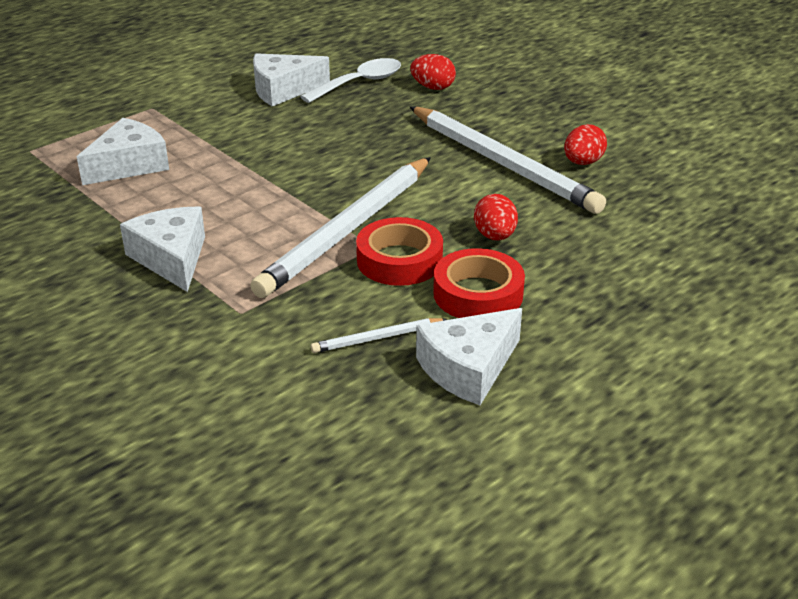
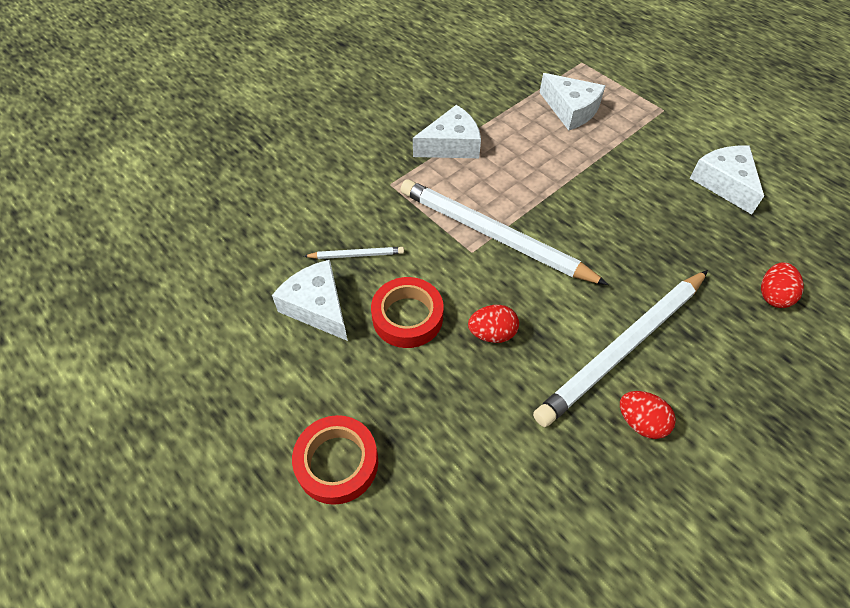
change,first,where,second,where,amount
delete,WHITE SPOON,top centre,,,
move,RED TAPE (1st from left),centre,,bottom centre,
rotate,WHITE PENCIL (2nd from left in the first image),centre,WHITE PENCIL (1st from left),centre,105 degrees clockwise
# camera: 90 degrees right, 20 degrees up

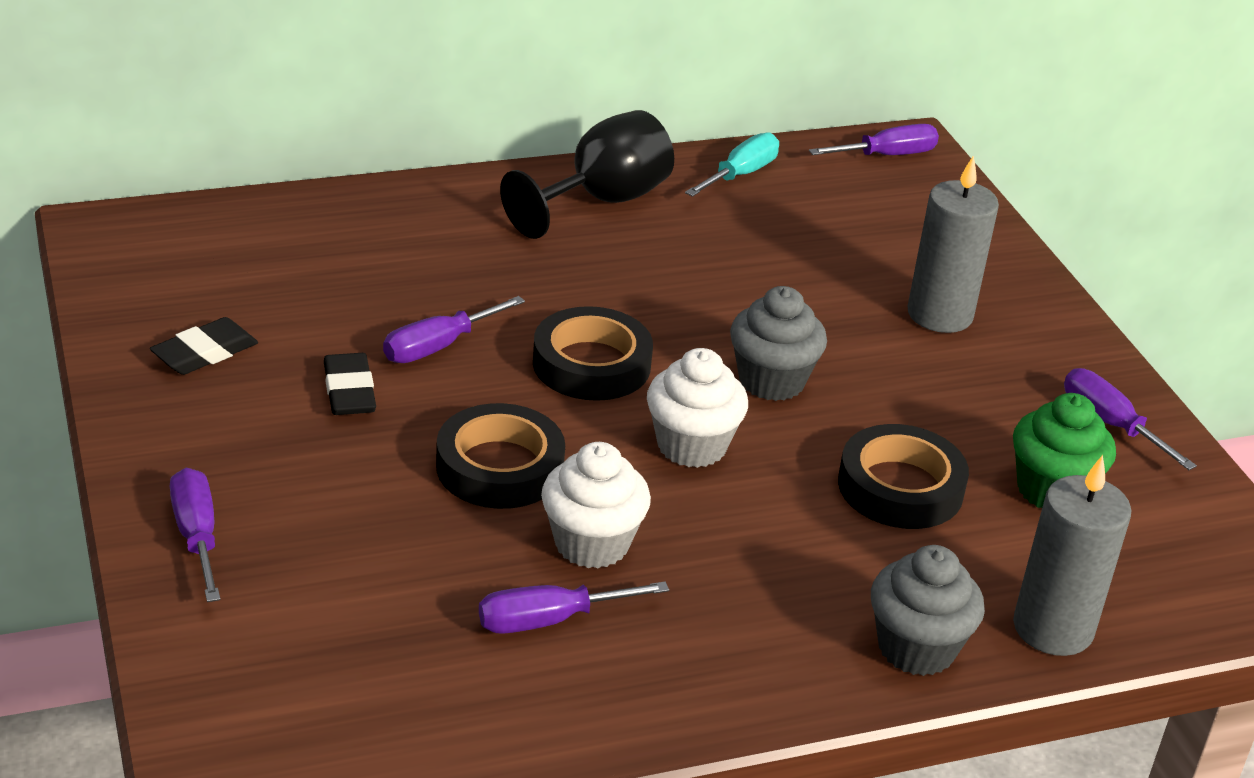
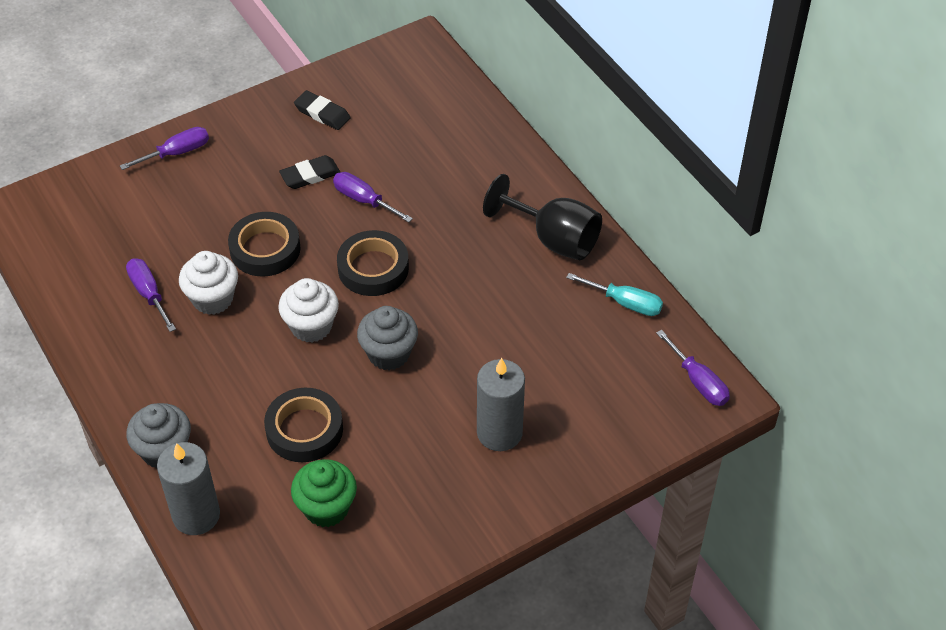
change,first,where,second,where,amount
delete,PURPLE SCREWDRIVER (5th from left),middle right,,,
# camera: 80 degrees right, 15 degrees up

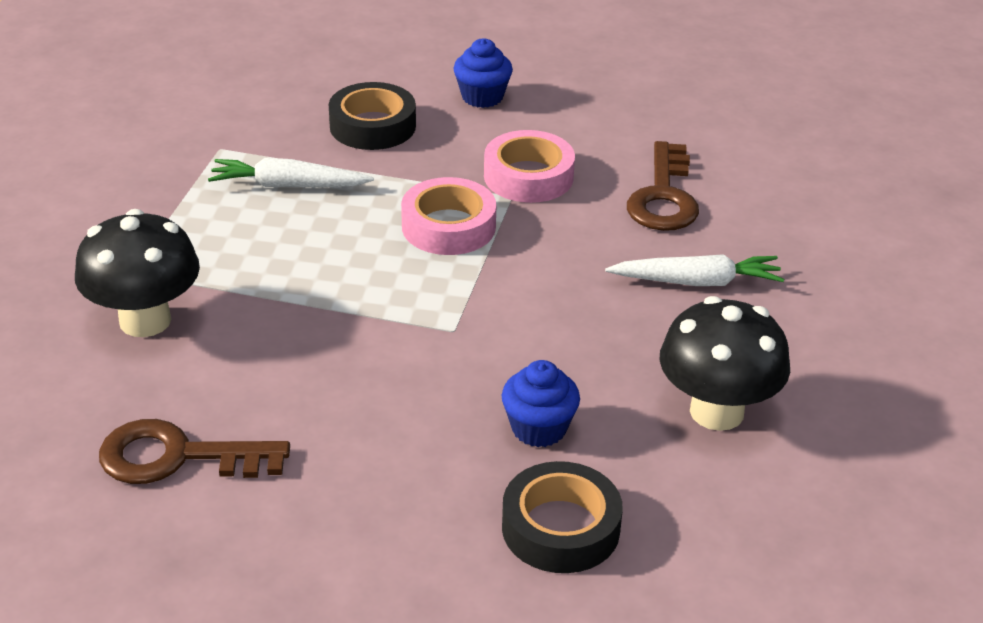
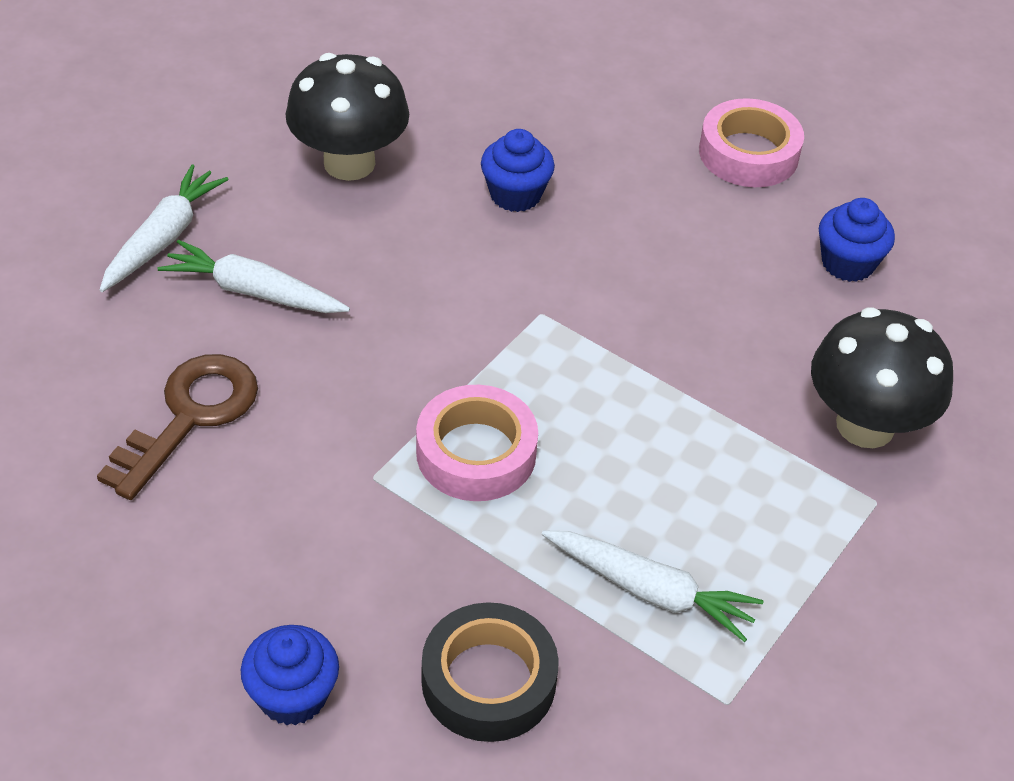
change,first,where,second,where,amount
delete,BLACK TAPE (2nd from left),bottom centre,,,
insert,,,WHITE CARROT (1st from left),top left,
move,PINK TAPE (2nd from left),top centre,,top right,
replace,BROWN KEY (1st from left),bottom left,BLUE CUPCAKE (3rd from left),top right,
# camera: 160 degrees left, 10 degrees up

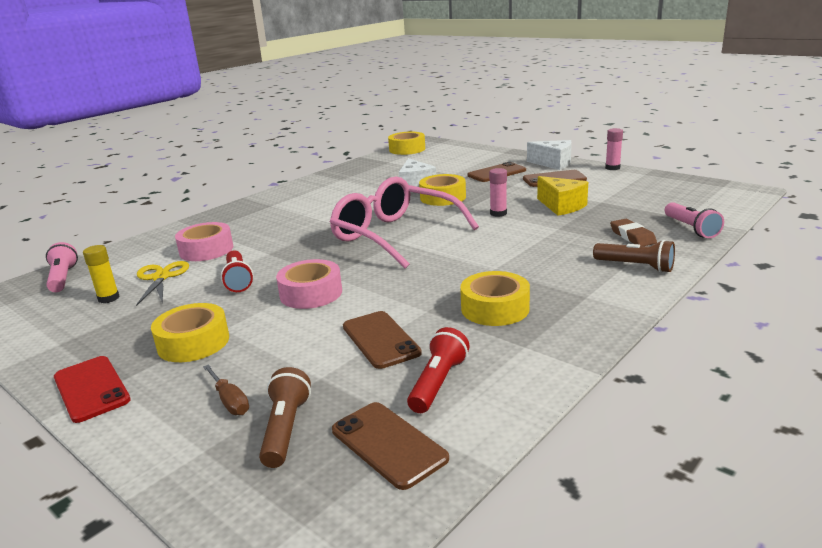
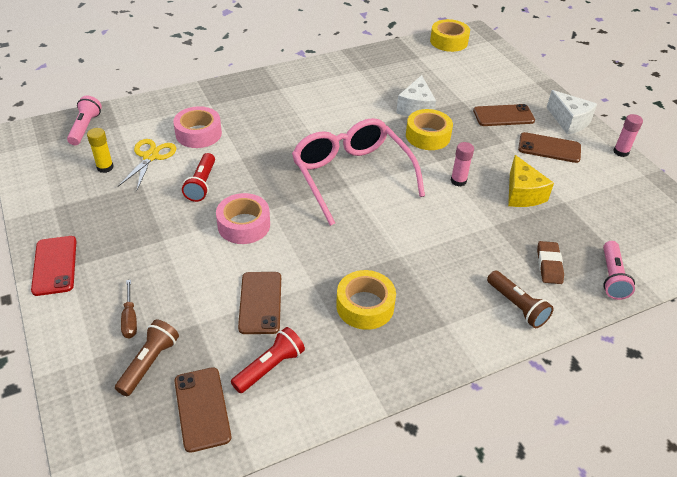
change,first,where,second,where,amount
delete,YELLOW TAPE (1st from left),middle left,,,
# camera: 20 degrees right, 20 degrees up

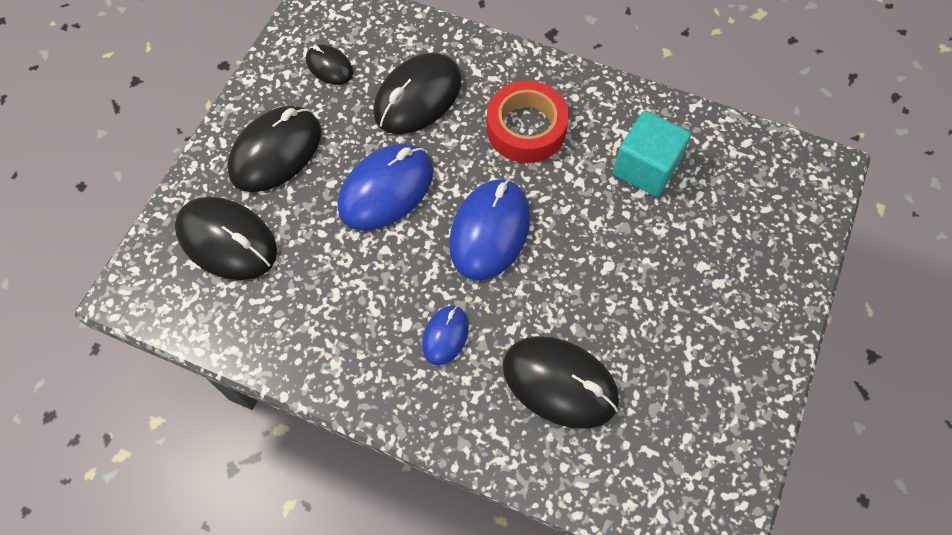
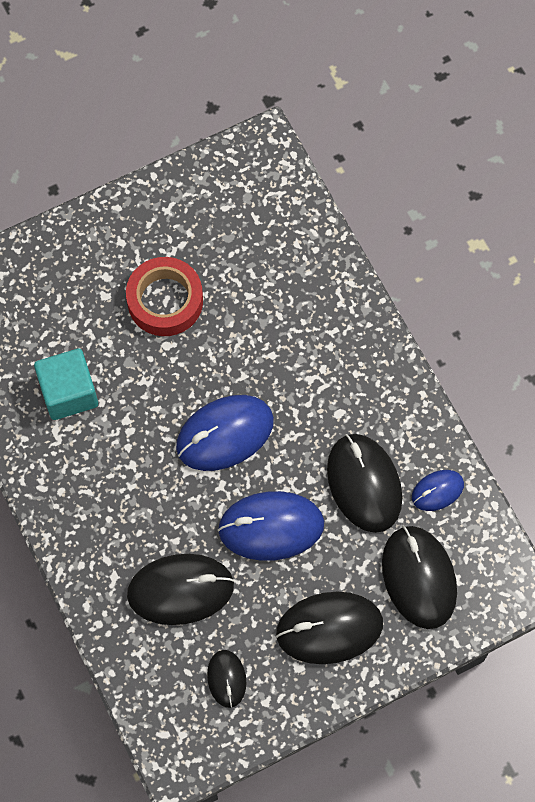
change,first,where,second,where,amount
move,BLUE MOUSE (2nd from left in the first image),centre,BLUE MOUSE (3rd from left),middle right,
move,RED TAPE,top centre,,middle left,
move,BLACK MOUSE (5th from left in the first image),bottom centre,BLACK MOUSE (4th from left),middle right,
# camera: 140 degrees left, 5 degrees up

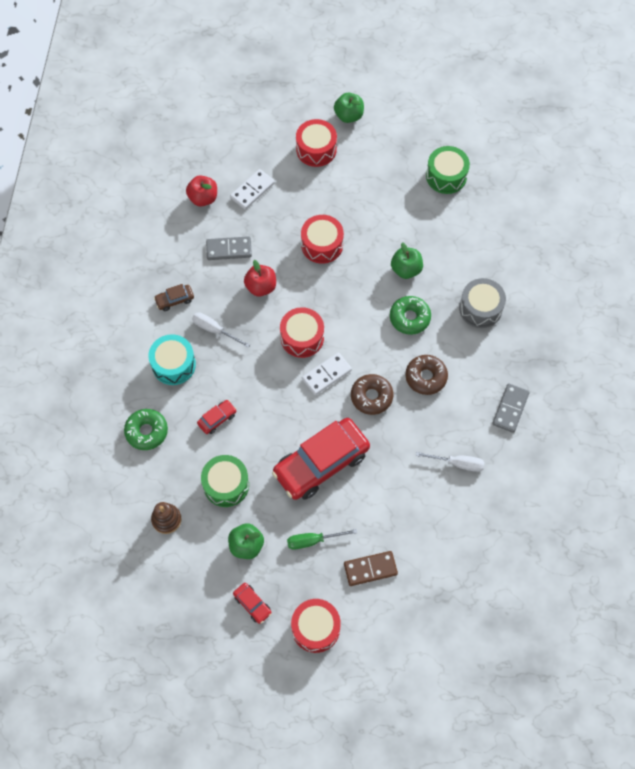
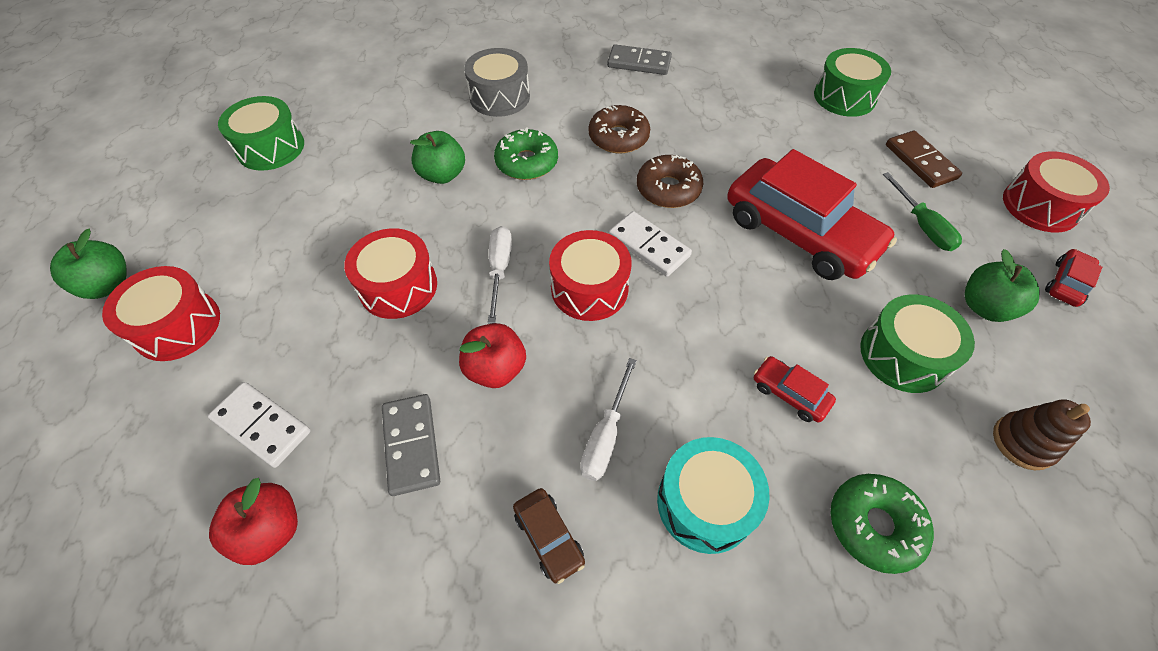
change,first,where,second,where,amount
insert,,,GREEN DRUM (2nd from left),top right,
move,WHITE SCREWDRIVER (2nd from left in the first image),middle right,WHITE SCREWDRIVER (1st from left),centre,
# camera: 100 degrees left, 10 degrees down

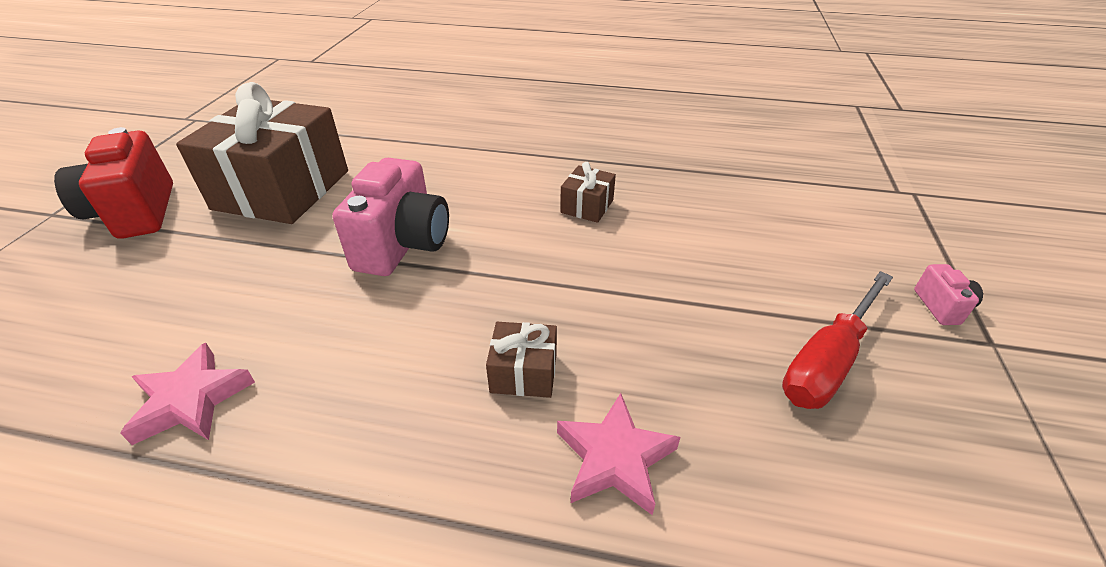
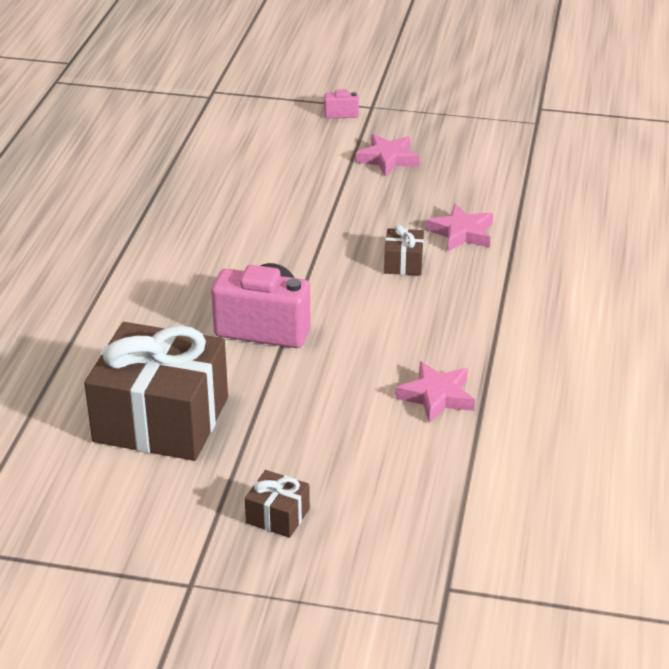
change,first,where,second,where,amount
delete,RED CAMERA,top left,,,
move,BROWN GIFT (3rd from left in the first image),centre,BROWN GIFT (2nd from left),bottom centre,
replace,RED SCREWDRIVER,middle right,PINK STAR (1st from left),top centre,
# camera: 90 degrees left, 5 degrees down

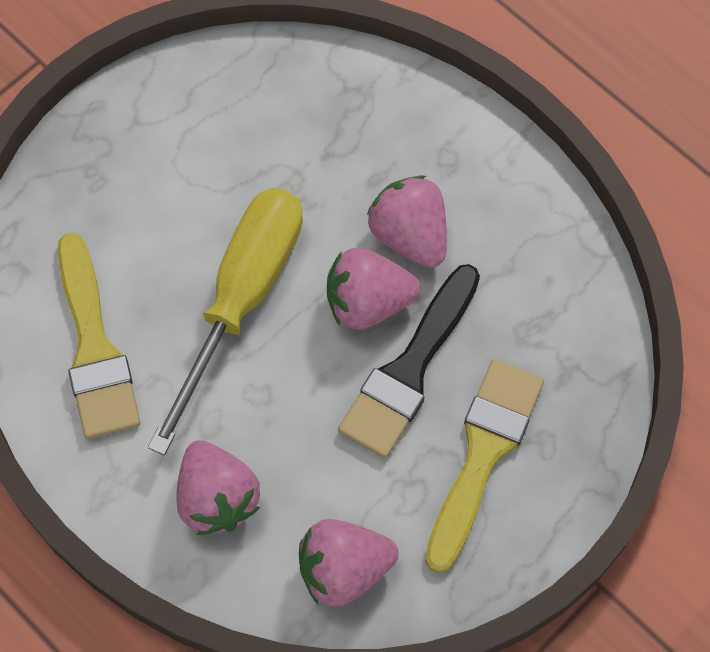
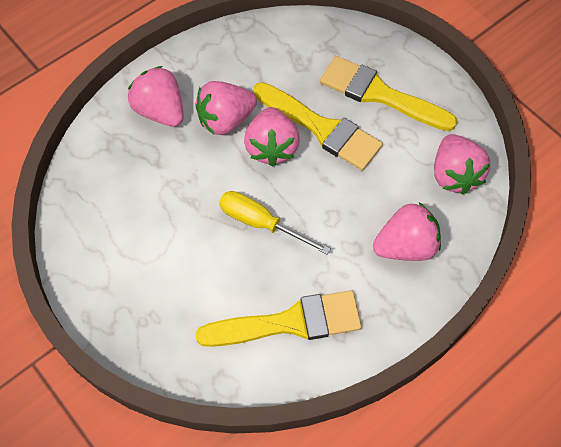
change,first,where,second,where,amount
insert,,,PINK STRAWBERRY (1st from left),top left,
recolor,BLACK BRUSH,centre,YELLOW BRUSH (2nd from left),top centre,
resize,YELLOW SCREWDRIVER,middle left,,centre,x0.58
# camera: 85 degrees left, 5 degrees down

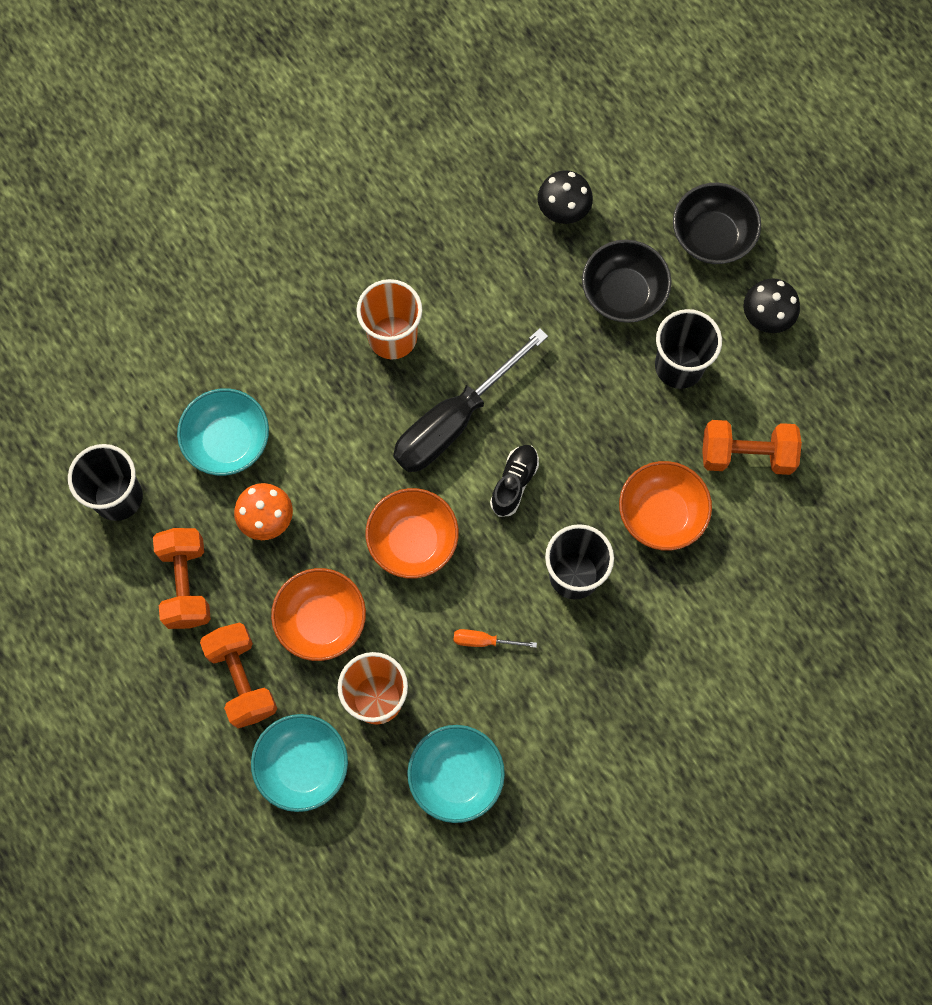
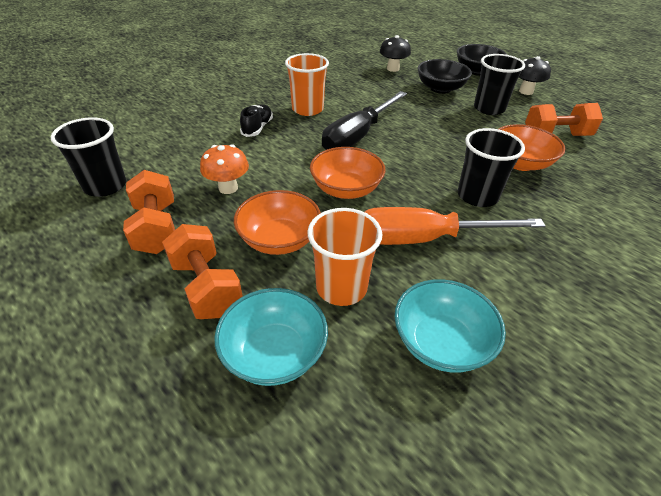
change,first,where,second,where,amount
delete,TURQUOISE BOWL (1st from left),middle left,,,
move,BLACK SHOE,centre,,top centre,
resize,ORANGE SCREWDRIVER,centre,,middle right,x2.48
# camera: 10 degrees left, 30 degrees down

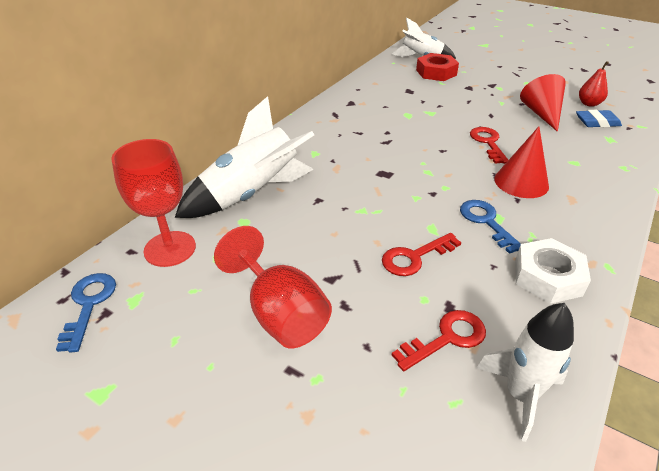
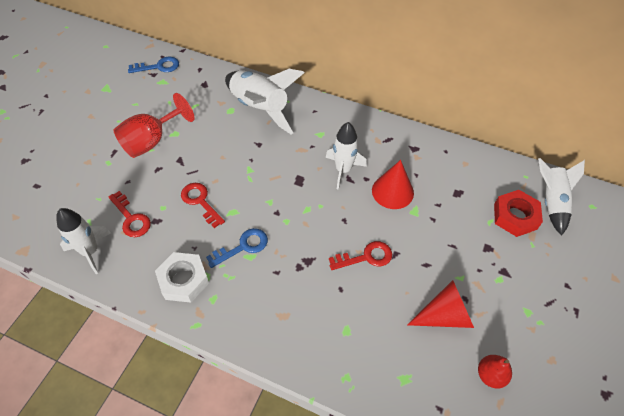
change,first,where,second,where,amount
delete,RED GOBLET (1st from left),middle left,,,
delete,BLUE ERASER,top right,,,
insert,,,WHITE ROCKET (3rd from left),centre,
move,RED CONE (1st from left),middle right,,centre,
# camera: 80 degrees right, 15 degrees up

